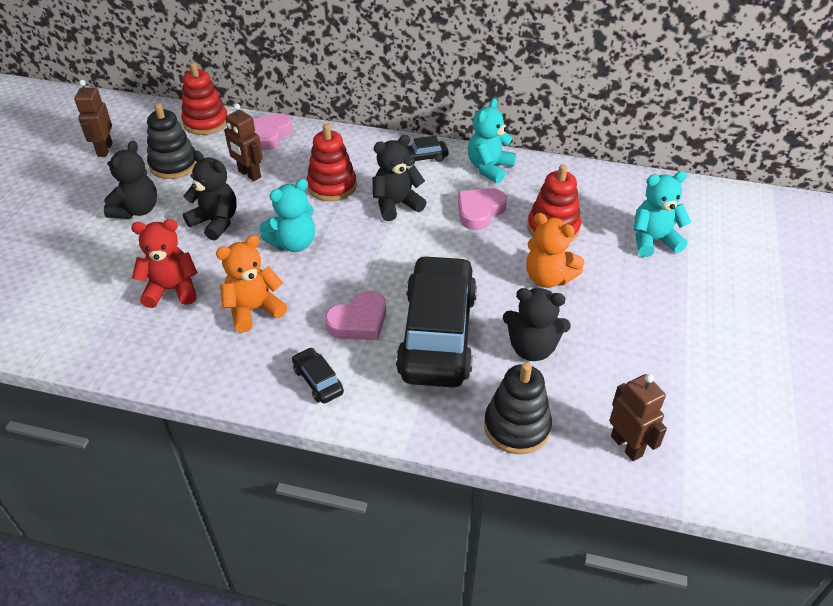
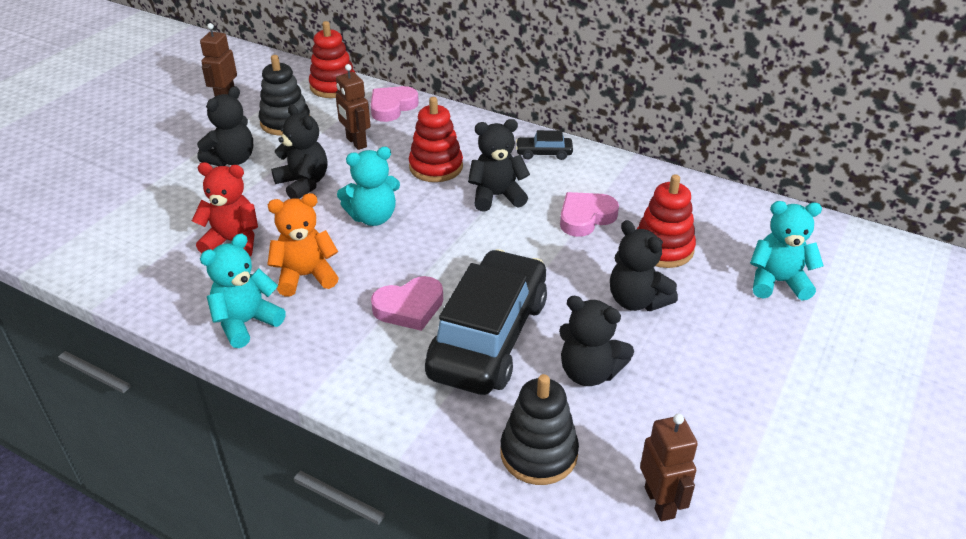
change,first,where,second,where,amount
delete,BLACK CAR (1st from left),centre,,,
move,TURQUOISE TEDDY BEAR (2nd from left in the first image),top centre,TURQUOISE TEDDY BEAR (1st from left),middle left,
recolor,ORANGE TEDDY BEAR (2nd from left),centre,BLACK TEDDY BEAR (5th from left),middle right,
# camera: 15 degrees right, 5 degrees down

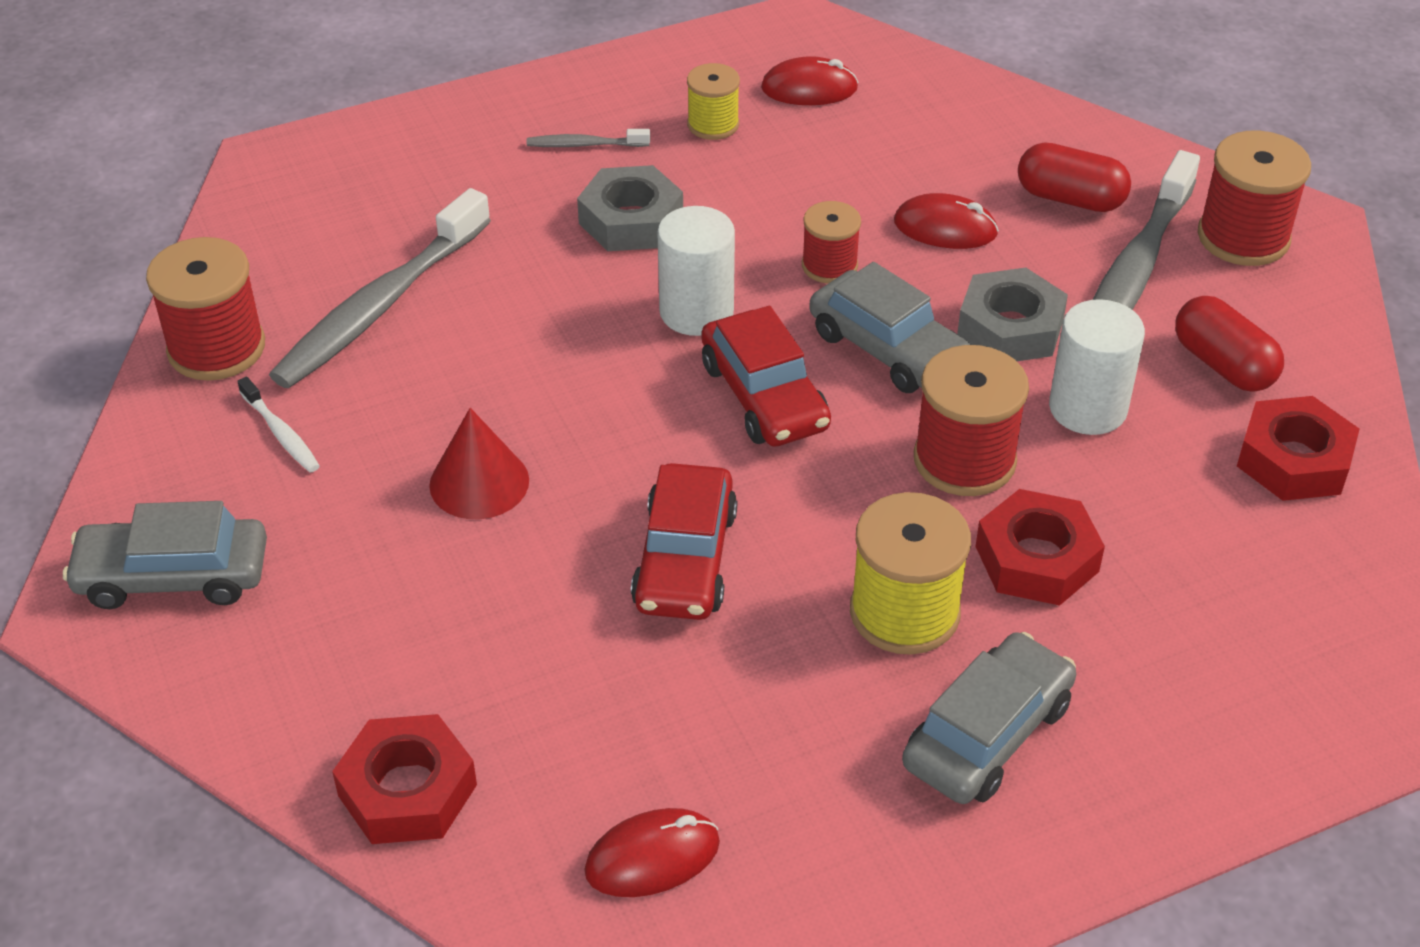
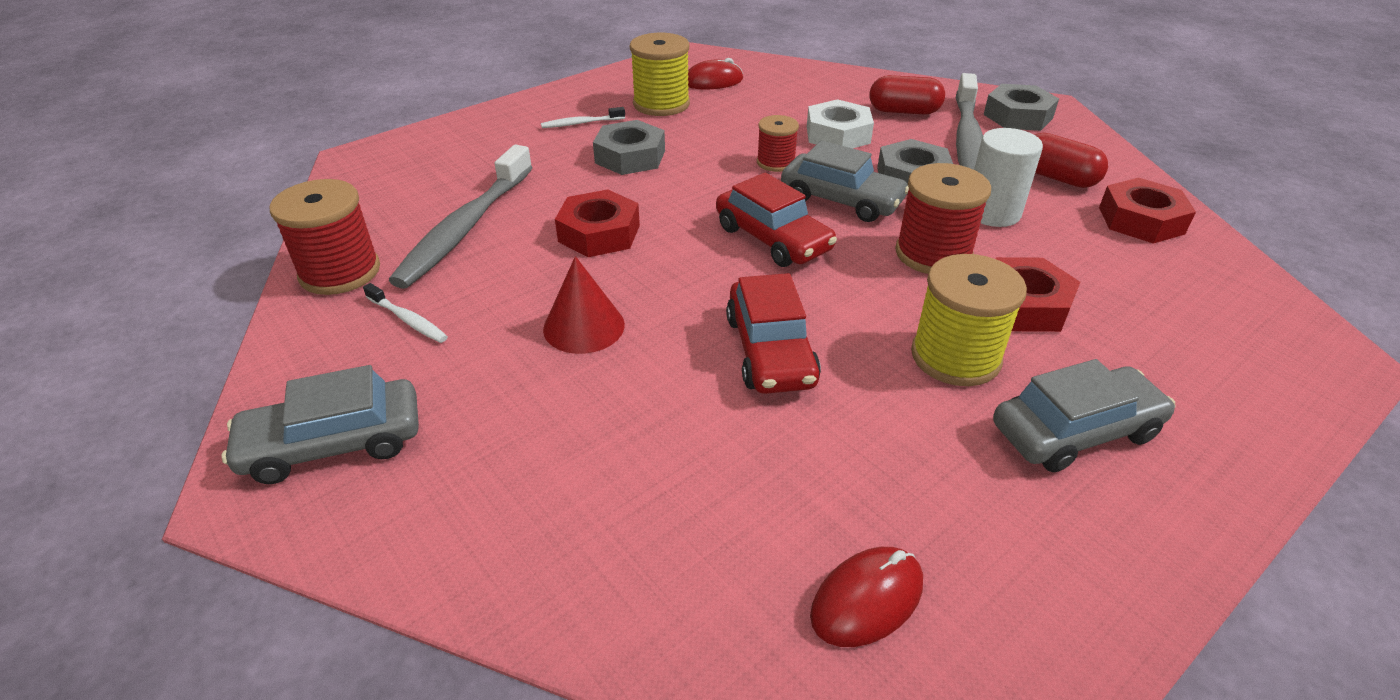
change,first,where,second,where,amount
delete,WHITE CYLINDER (1st from left),top centre,,,
move,RED NUT (1st from left),bottom left,,top centre,
replace,RED MOUSE (3rd from left),top centre,WHITE NUT,top centre,
replace,RED SPOOL (4th from left),top right,GREY NUT (3rd from left),top right,
recolor,GREY TOOTHBRUSH (2nd from left),top centre,WHITE TOOTHBRUSH (2nd from left),top centre,
rotate,GREY CAR (3rd from left),bottom right,,middle right,45 degrees clockwise
resize,YELLOW SPOOL (1st from left),top centre,,top centre,x1.65
# camera: 15 degrees left, 5 degrees down

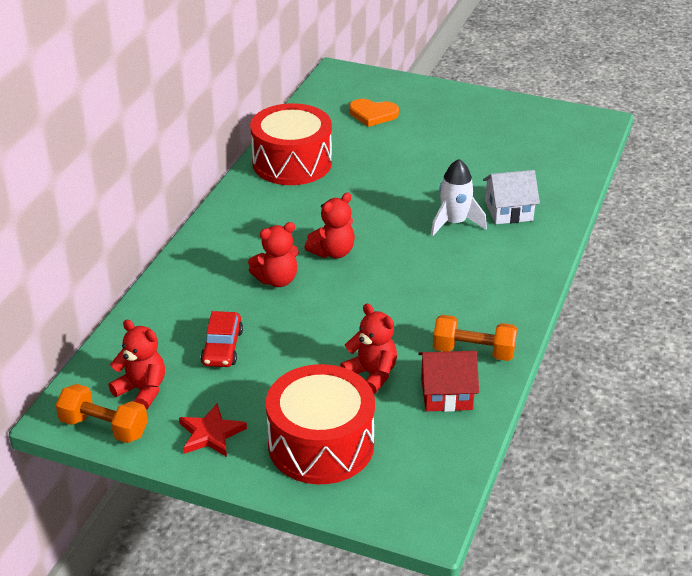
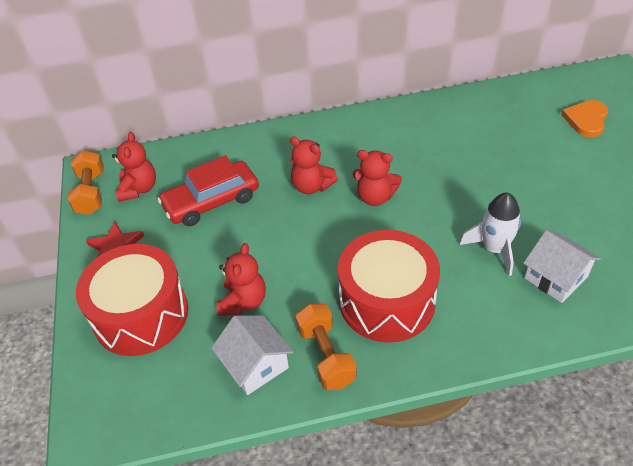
change,first,where,second,where,amount
move,RED DRUM (1st from left in the first image),top centre,RED DRUM (2nd from left),centre,
recolor,RED HOUSE,centre,WHITE HOUSE (1st from left),bottom centre,
rotate,ORANGE HEART,top centre,,top right,45 degrees clockwise
resize,RED CAR,middle left,,middle left,x1.51
# camera: 60 degrees right, 10 degrees up

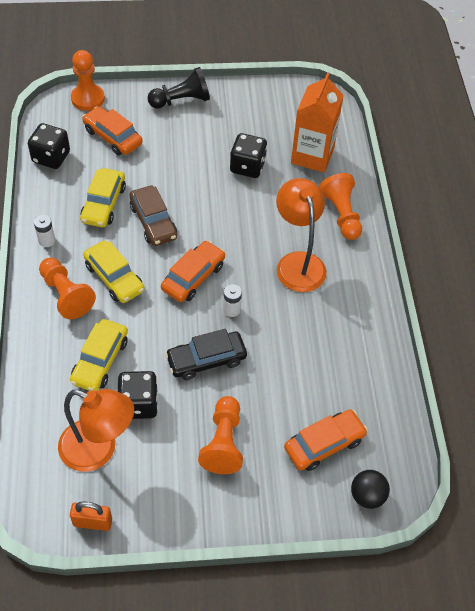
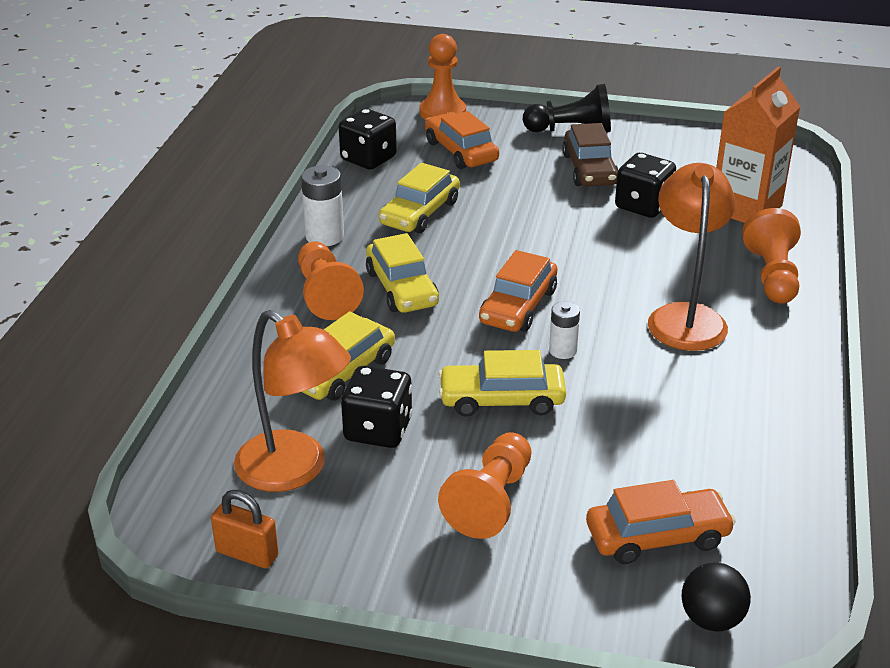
change,first,where,second,where,amount
move,BROWN CAR,middle left,,top centre,
recolor,BLACK CAR,centre,YELLOW CAR (4th from left),centre,
rotate,ORANGE CAR (2nd from left),centre,,centre,150 degrees clockwise
resize,WHITE BATTERY (1st from left),middle left,,top centre,x1.57
# camera: 20 degrees right, 20 degrees down

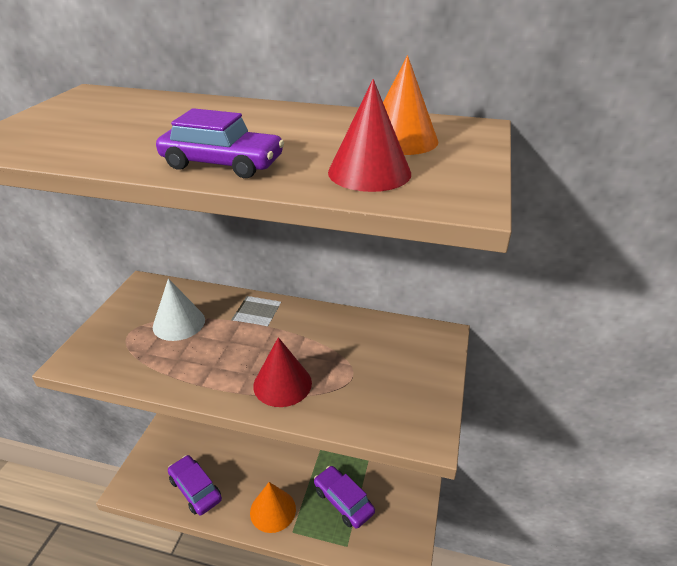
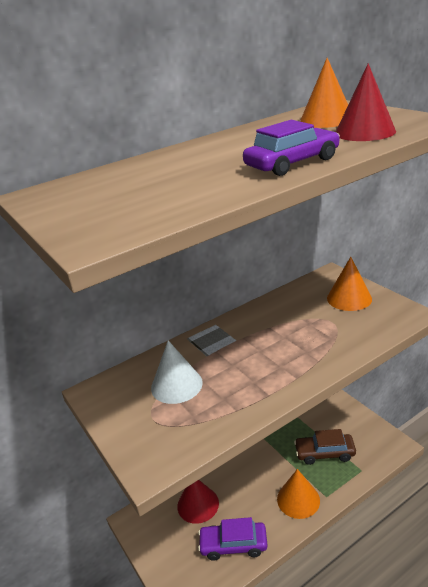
change,first,where,second,where,amount
insert,,,ORANGE CONE (3rd from left),middle right,
move,RED CONE (1st from left),centre,,bottom centre,
recolor,PURPLE CAR (3rd from left),bottom centre,BROWN CAR,bottom right,
# camera: 45 degrees left, 5 degrees down

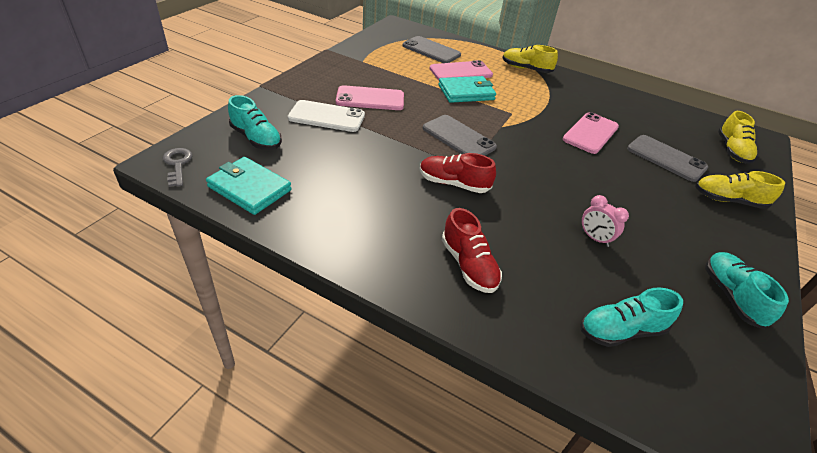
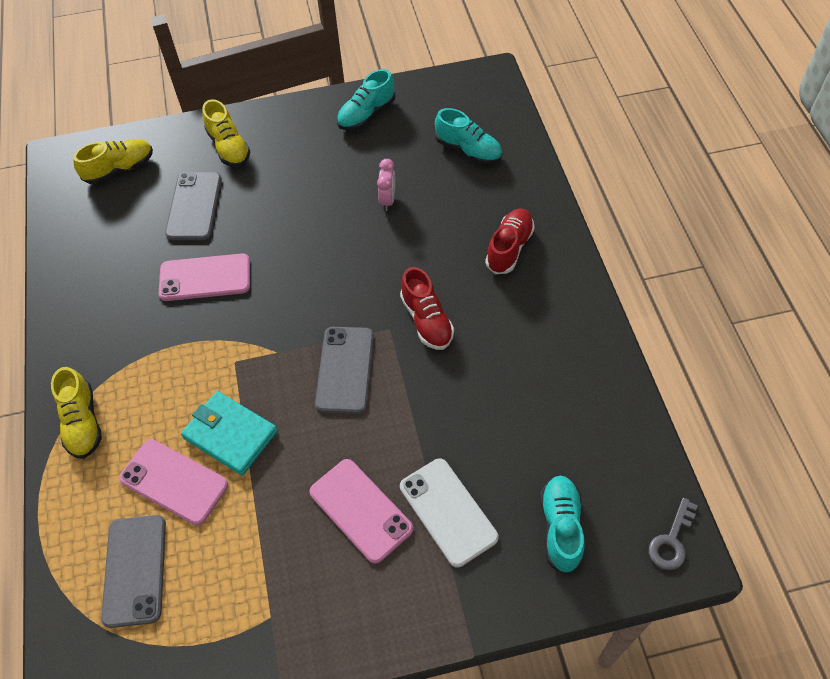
change,first,where,second,where,amount
delete,TURQUOISE WALLET (1st from left),middle left,,,
# camera: 125 degrees left, 15 degrees up

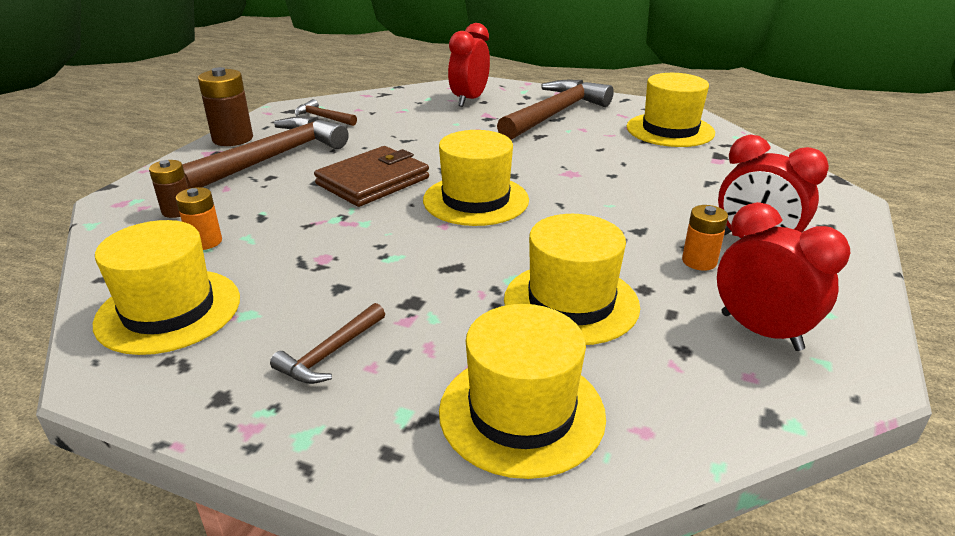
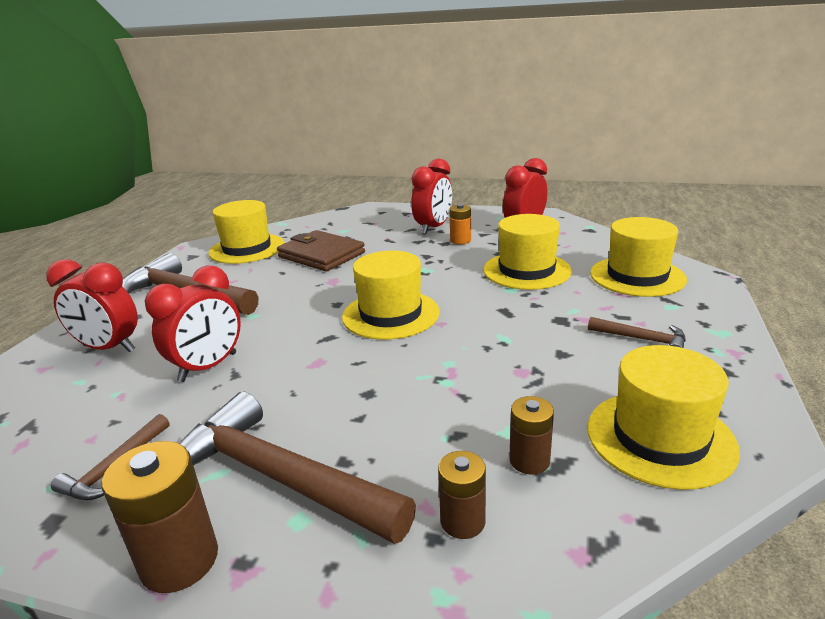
change,first,where,second,where,amount
insert,,,RED CLOCK (2nd from left),middle left,
move,BROWN WALLET,top centre,,centre,
recolor,ORANGE BATTERY (1st from left),middle left,BROWN BATTERY (3rd from left),bottom centre,
# camera: 95 degrees left, 5 degrees down

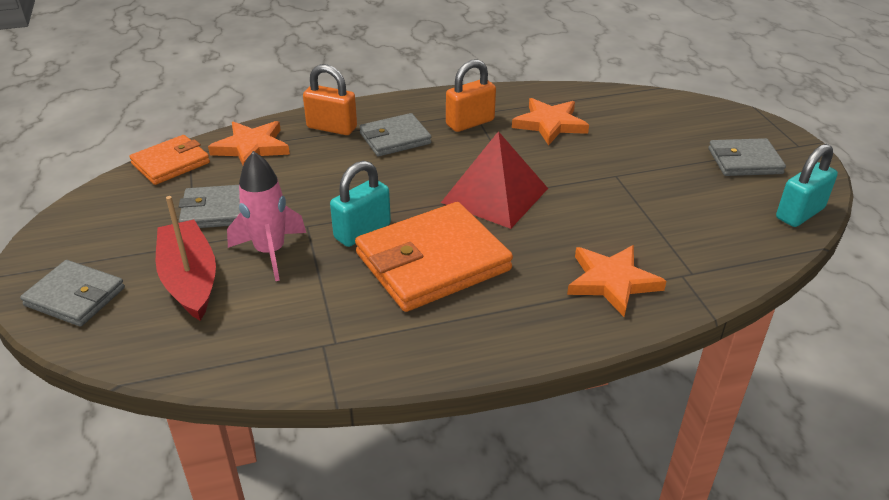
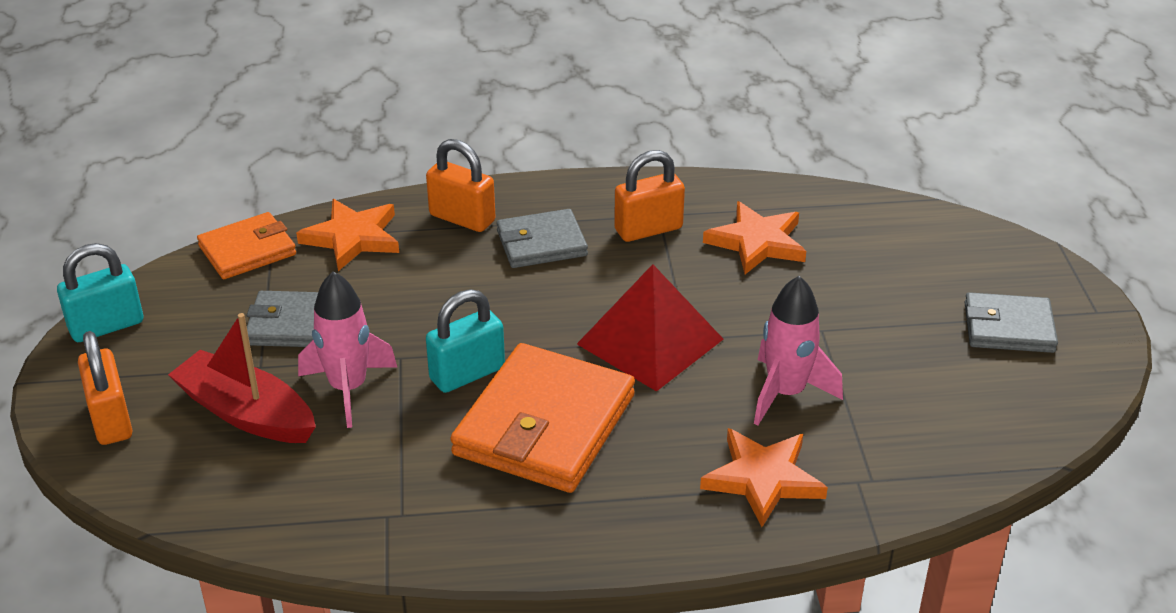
change,first,where,second,where,amount
insert,,,PINK ROCKET (2nd from left),middle right,
move,TURQUOISE PADLOCK (2nd from left in the first image),middle right,TURQUOISE PADLOCK (1st from left),middle left,
replace,GREY WALLET (1st from left),middle left,ORANGE PADLOCK (1st from left),middle left,
rotate,RED BOAT,middle left,,middle left,45 degrees counterclockwise
rotate,ORANGE WALLET (2nd from left),centre,,bottom centre,45 degrees counterclockwise
# camera: 10 degrees right, 0 degrees up

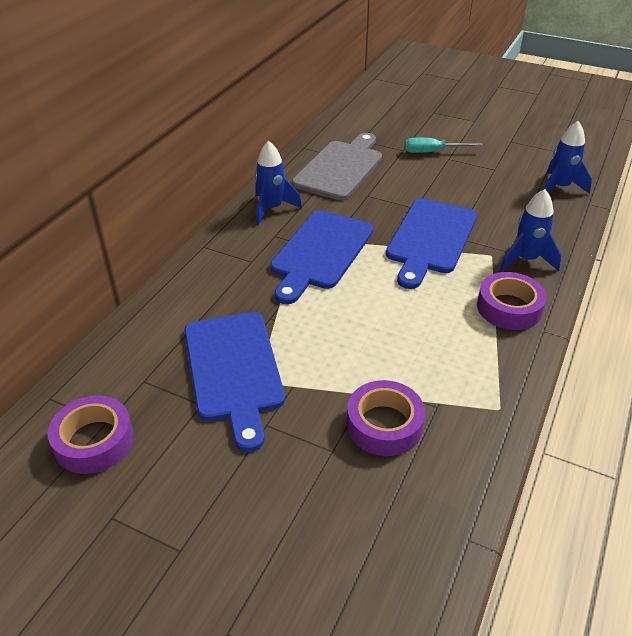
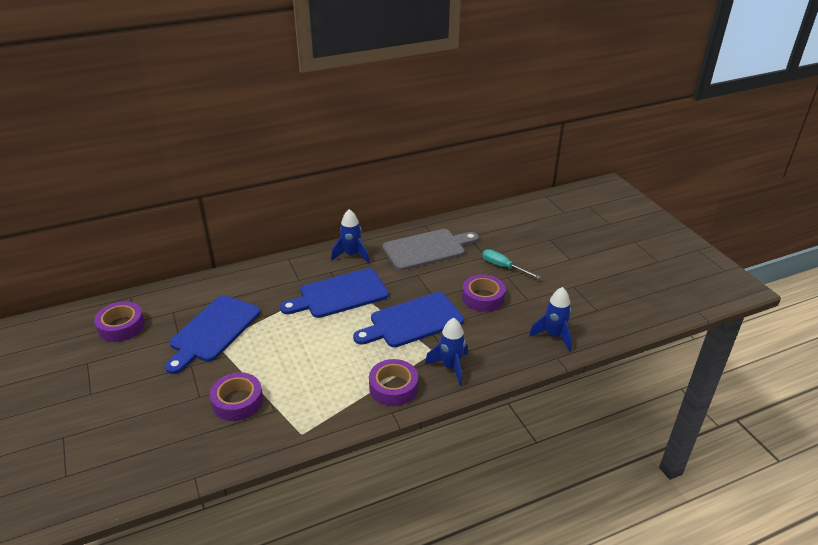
change,first,where,second,where,amount
insert,,,PURPLE TAPE (4th from left),centre,
# camera: 40 degrees right, 5 degrees down

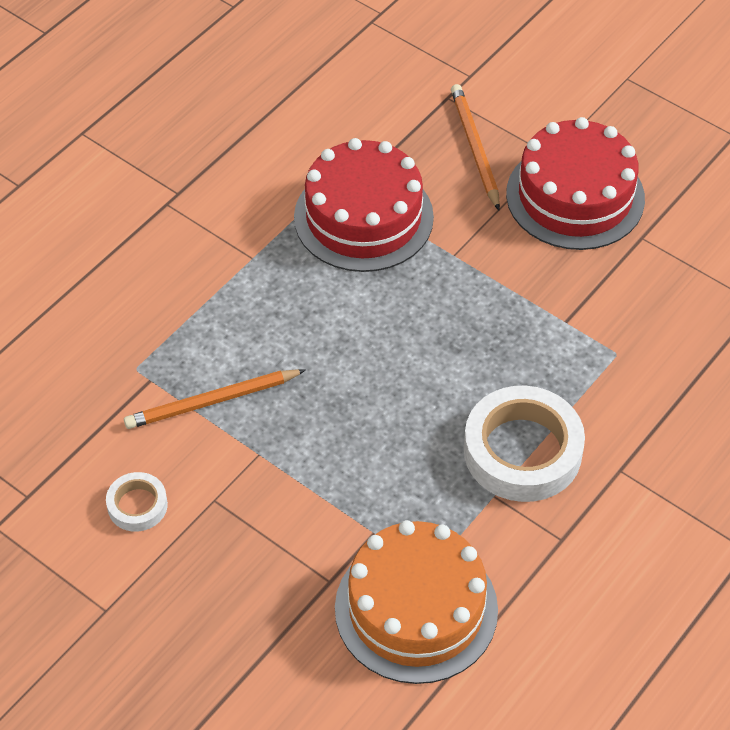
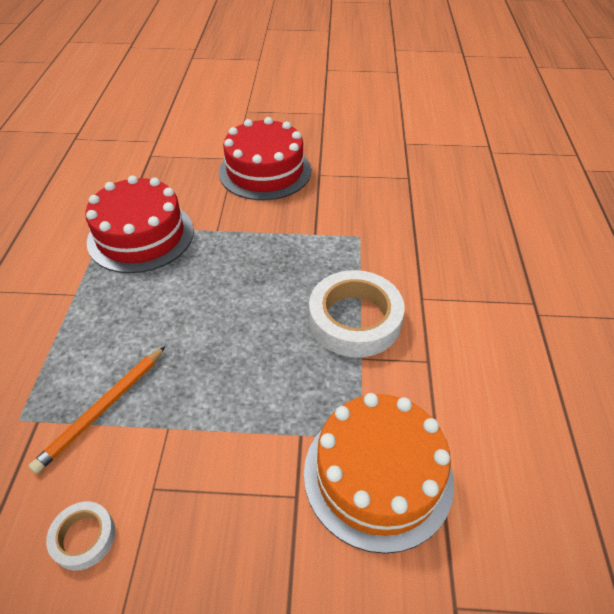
change,first,where,second,where,amount
delete,ORANGE PENCIL (2nd from left),top centre,,,
# camera: 35 degrees left, 5 degrees down

